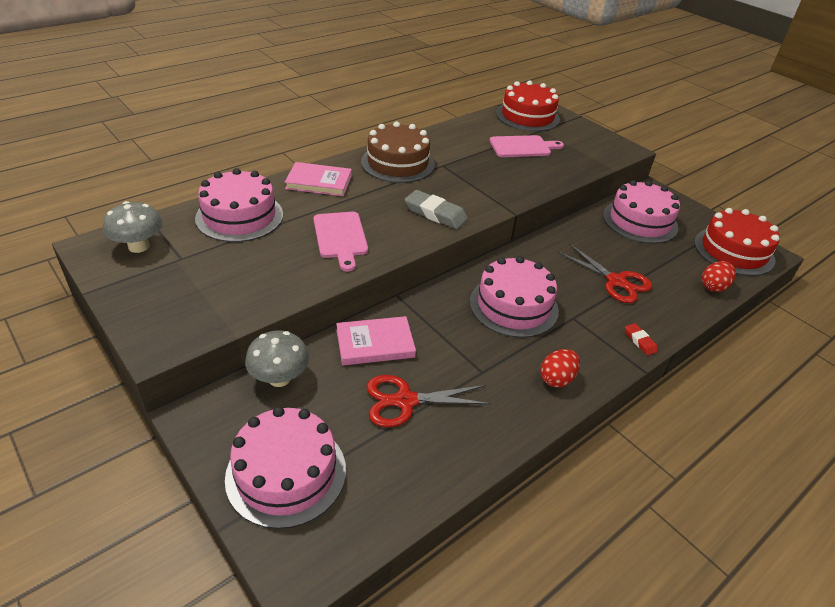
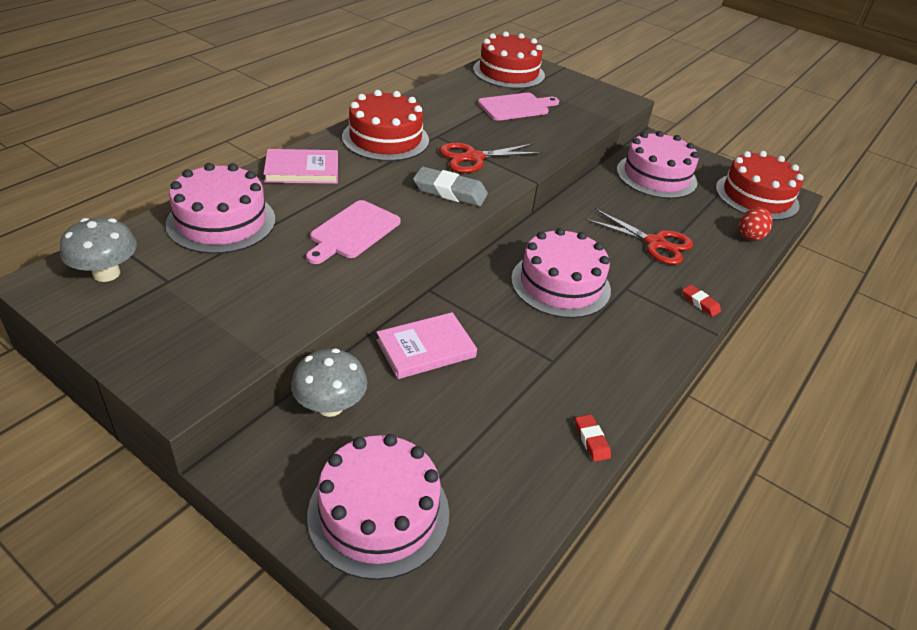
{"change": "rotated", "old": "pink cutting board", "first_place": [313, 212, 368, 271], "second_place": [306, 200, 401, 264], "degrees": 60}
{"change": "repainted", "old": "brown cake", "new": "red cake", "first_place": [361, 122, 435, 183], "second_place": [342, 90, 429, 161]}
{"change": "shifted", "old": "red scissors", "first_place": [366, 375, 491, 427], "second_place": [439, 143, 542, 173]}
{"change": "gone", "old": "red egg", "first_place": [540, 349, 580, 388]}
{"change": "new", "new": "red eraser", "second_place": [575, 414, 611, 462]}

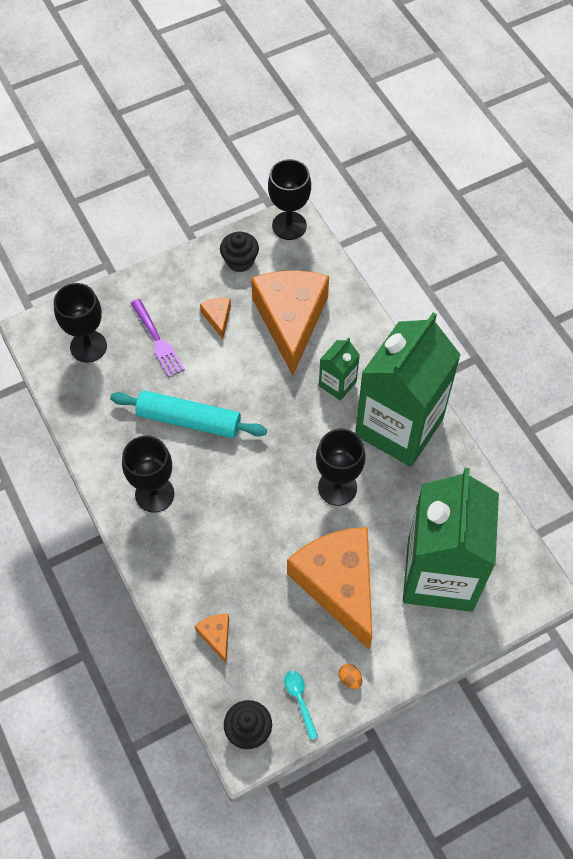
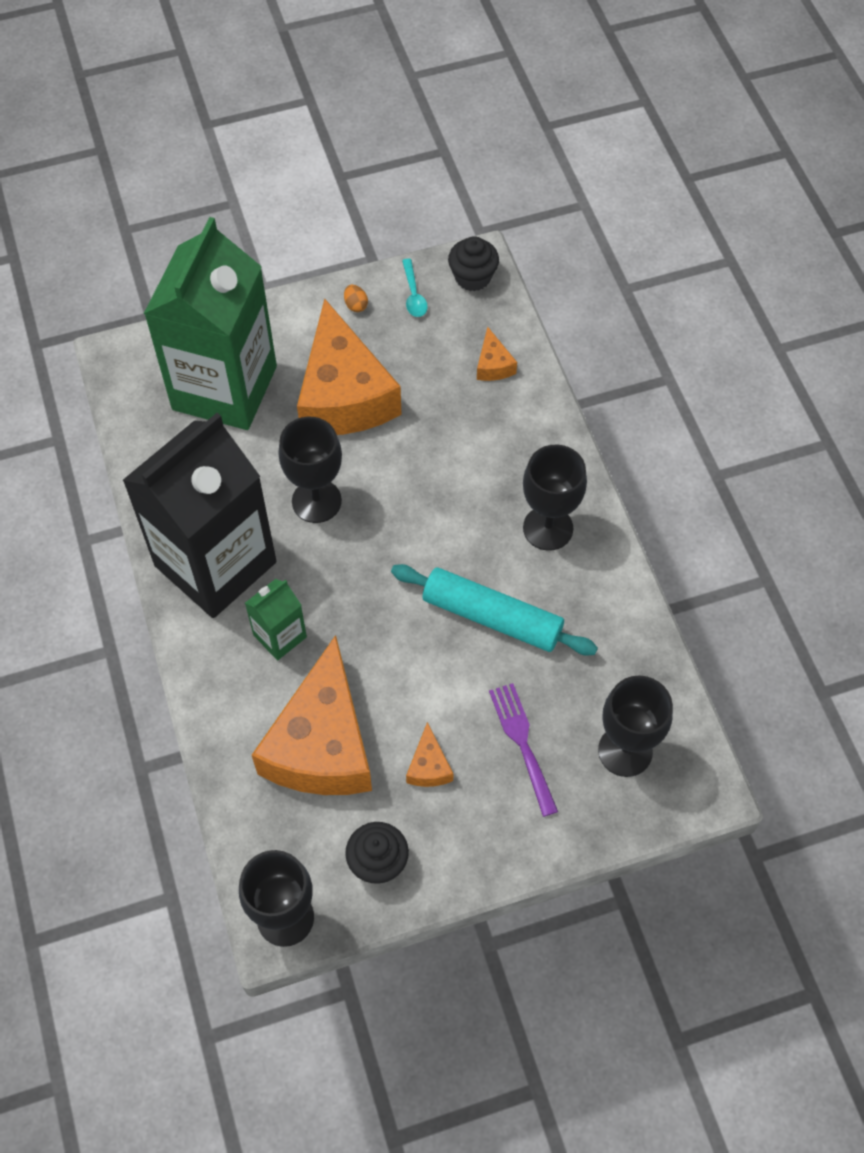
{"change": "repainted", "old": "green carton", "new": "black carton", "first_place": [355, 313, 461, 467], "second_place": [122, 413, 276, 618]}

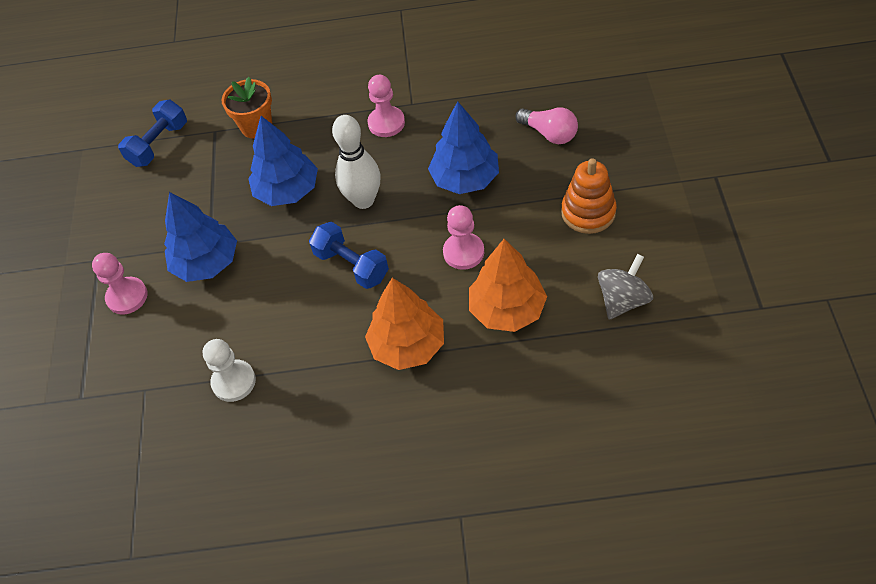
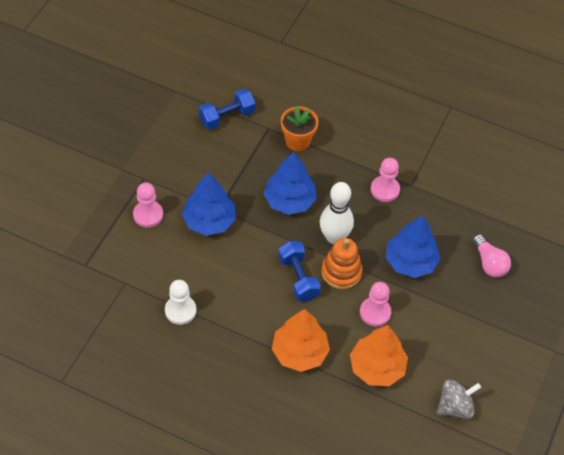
{"change": "shifted", "old": "orange stacking toy", "first_place": [561, 158, 617, 234], "second_place": [321, 238, 362, 289]}

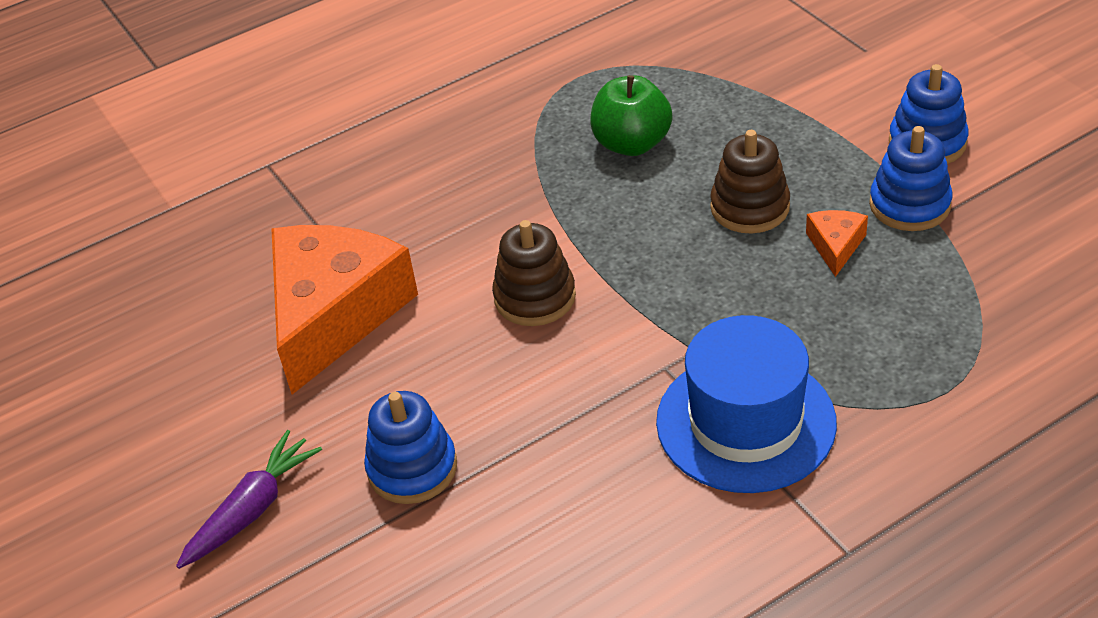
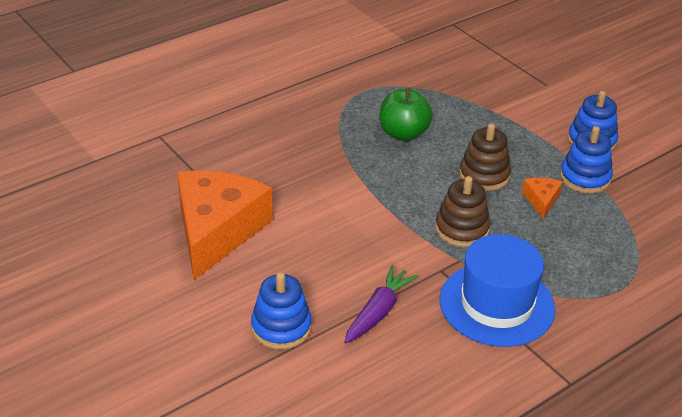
{"change": "shifted", "old": "purple carrot", "first_place": [176, 430, 322, 569], "second_place": [344, 265, 418, 344]}
{"change": "shifted", "old": "brown stacking toy", "first_place": [492, 220, 576, 326], "second_place": [435, 176, 490, 247]}

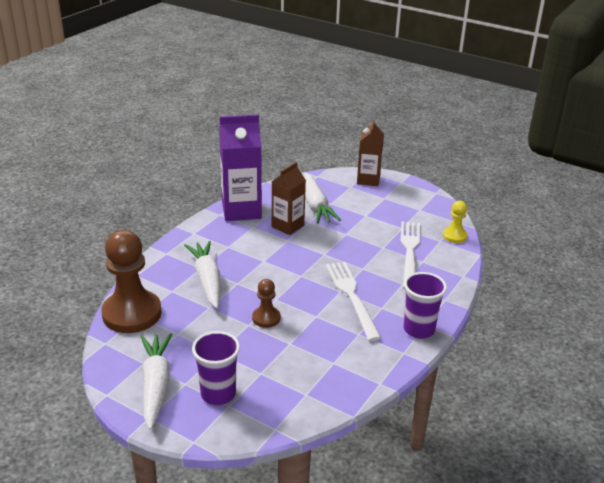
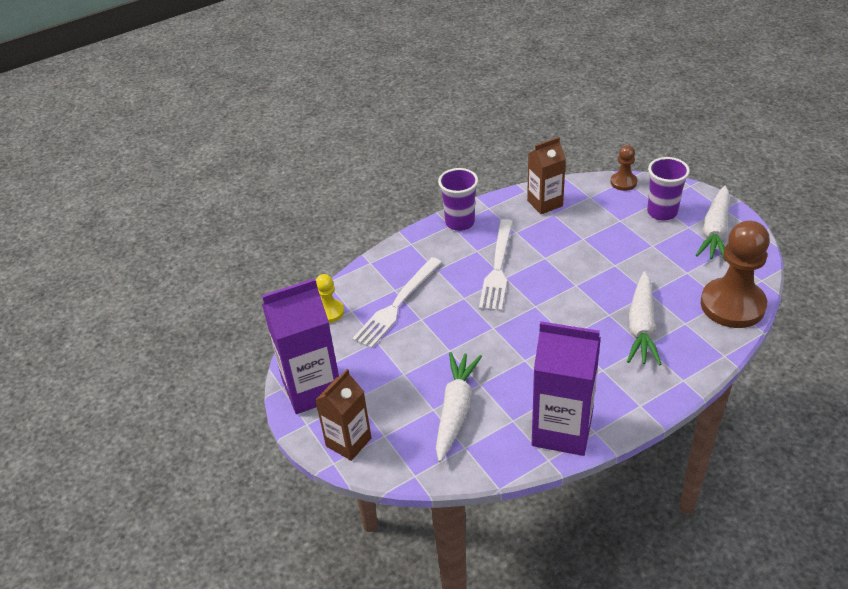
{"change": "shifted", "old": "brown pawn", "first_place": [252, 279, 281, 328], "second_place": [611, 145, 637, 191]}
{"change": "shifted", "old": "brown carton", "first_place": [272, 162, 306, 235], "second_place": [527, 137, 566, 214]}
{"change": "new", "new": "purple carton", "second_place": [262, 278, 339, 414]}

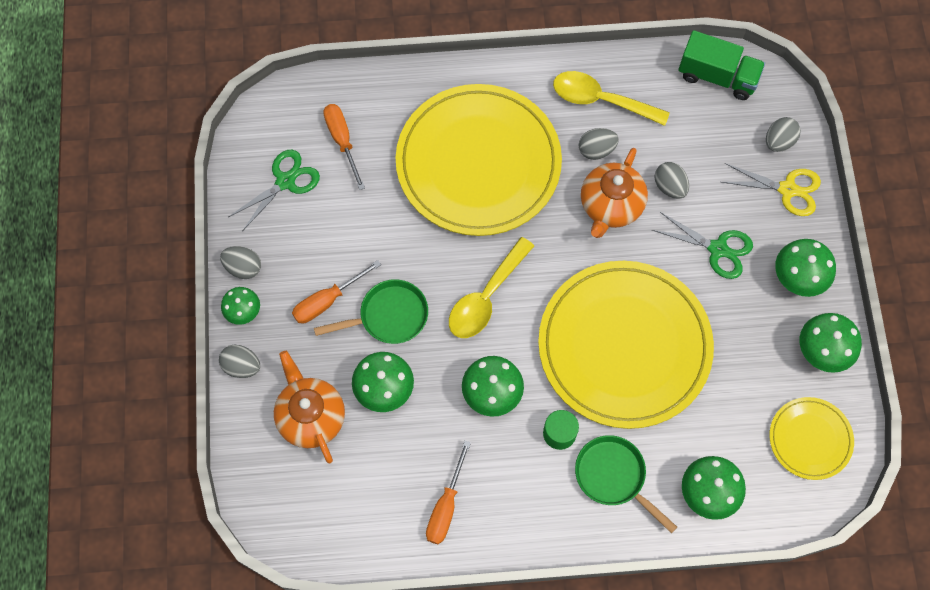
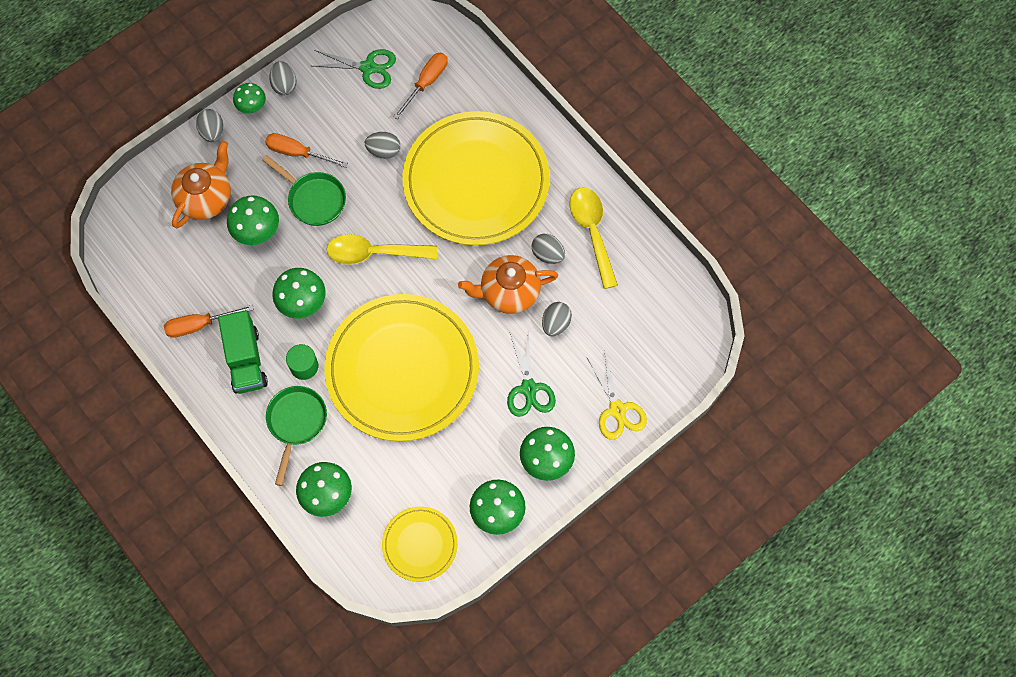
{"change": "shifted", "old": "green truck", "first_place": [678, 30, 765, 100], "second_place": [218, 310, 268, 394]}
{"change": "shifted", "old": "grey egg", "first_place": [766, 117, 801, 152], "second_place": [365, 132, 400, 159]}

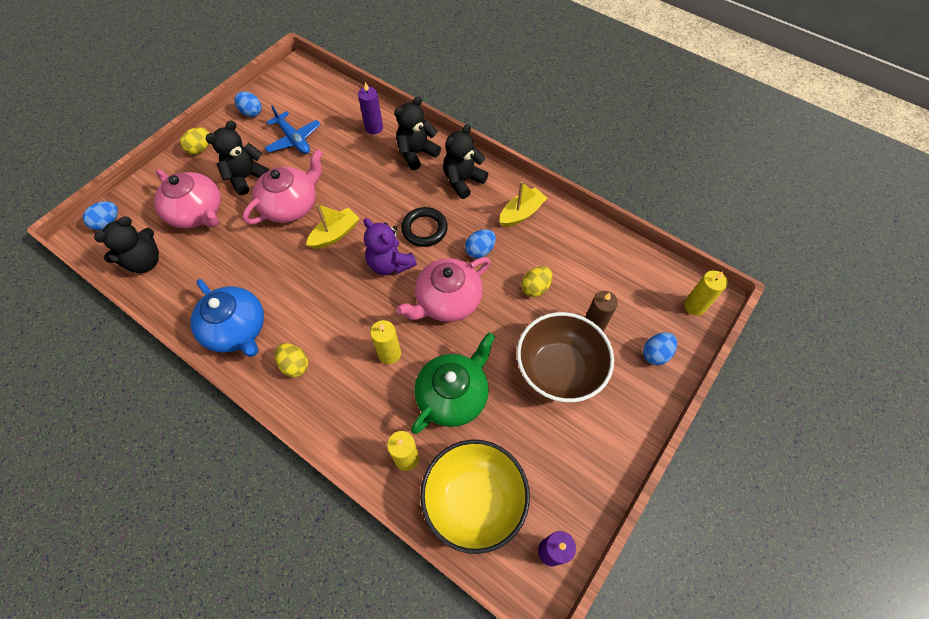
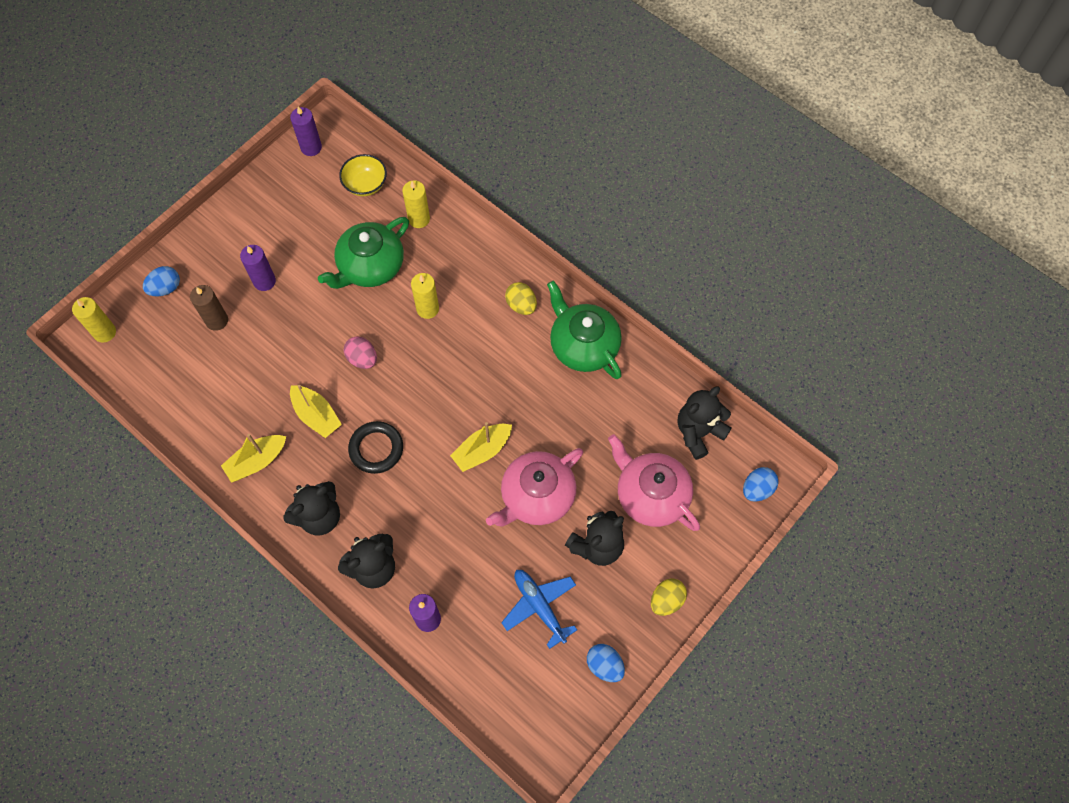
{"change": "repainted", "old": "blue teapot", "new": "green teapot", "first_place": [190, 279, 264, 357], "second_place": [547, 281, 622, 379]}
{"change": "gone", "old": "purple teddy bear", "first_place": [364, 218, 417, 275]}
{"change": "swapped", "old": "pink teapot", "new": "pink egg", "first_place": [396, 257, 490, 322], "second_place": [344, 336, 377, 369]}
{"change": "scaled", "old": "yellow bowl", "first_place": [420, 440, 530, 554], "second_place": [339, 154, 387, 196], "factor": 0.54}
{"change": "swapped", "old": "blue egg", "new": "yellow boat", "first_place": [465, 229, 496, 259], "second_place": [290, 385, 342, 438]}
{"change": "swapped", "old": "brown bowl", "new": "purple candle", "first_place": [517, 312, 614, 402], "second_place": [240, 245, 276, 291]}
{"change": "gone", "old": "yellow egg", "first_place": [521, 266, 553, 297]}

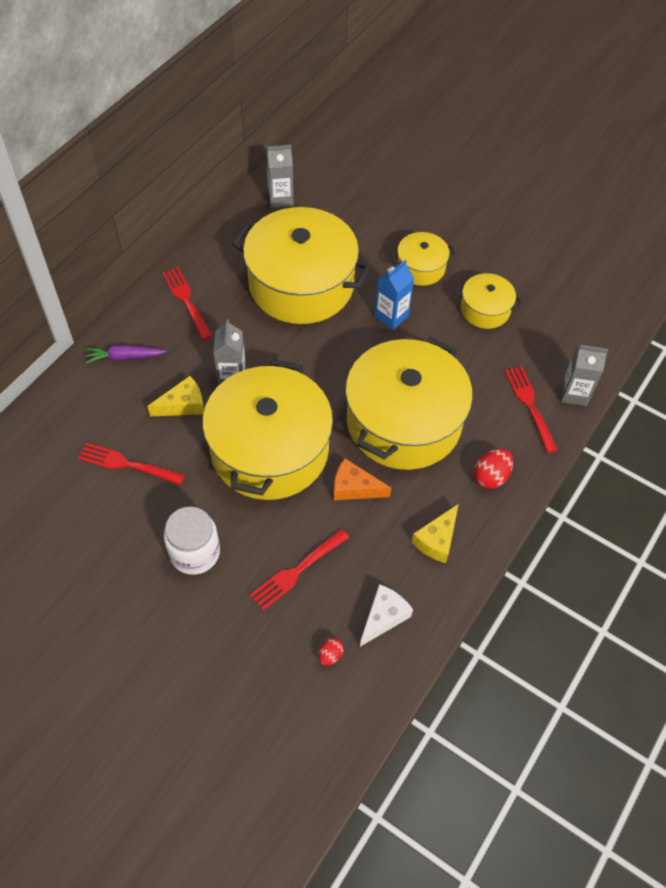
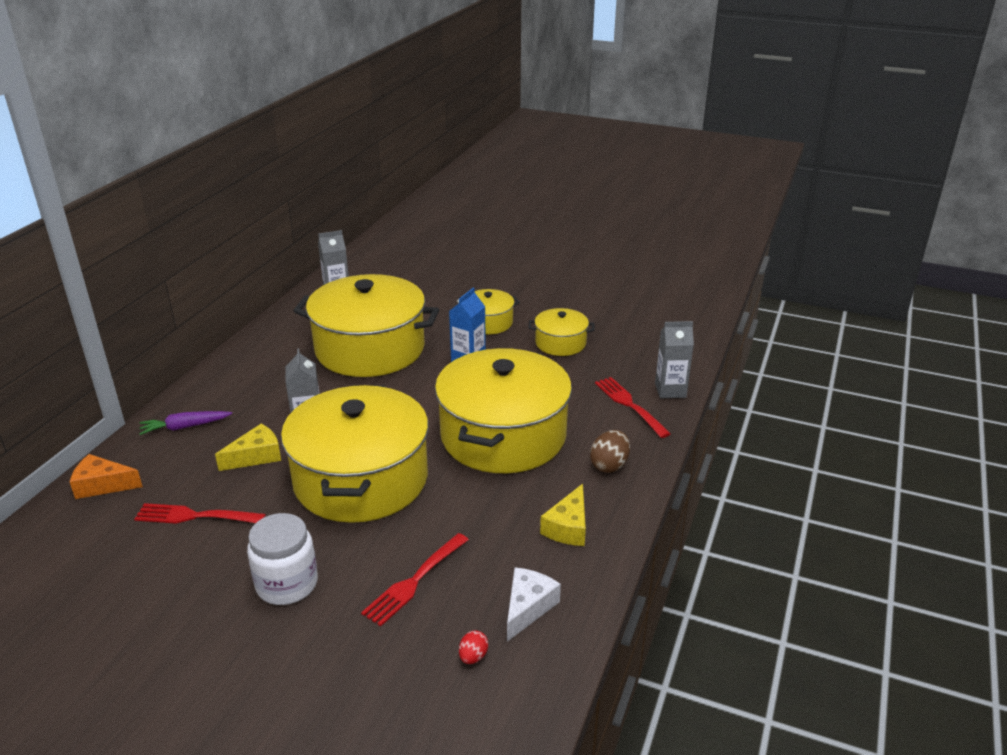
{"change": "gone", "old": "red fork", "first_place": [162, 267, 212, 340]}
{"change": "shifted", "old": "orange cheese", "first_place": [334, 459, 391, 500], "second_place": [70, 454, 143, 499]}
{"change": "repainted", "old": "red egg", "new": "brown egg", "first_place": [474, 449, 513, 489], "second_place": [590, 430, 630, 473]}

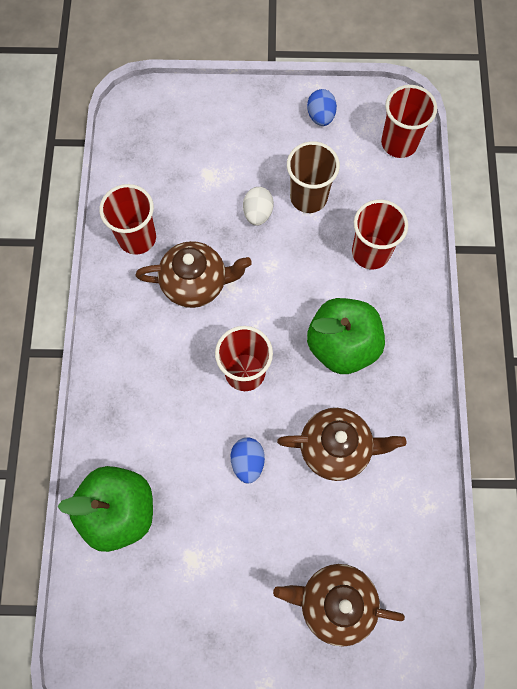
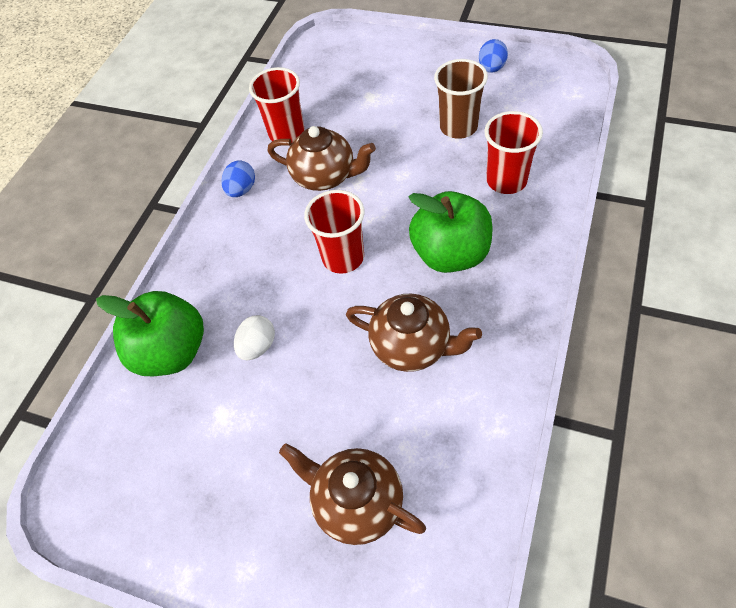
{"change": "shifted", "old": "blue egg", "first_place": [231, 437, 265, 483], "second_place": [221, 160, 255, 197]}
{"change": "shifted", "old": "white egg", "first_place": [243, 187, 274, 226], "second_place": [234, 315, 275, 360]}
{"change": "gone", "old": "red cup", "first_place": [381, 85, 437, 158]}

